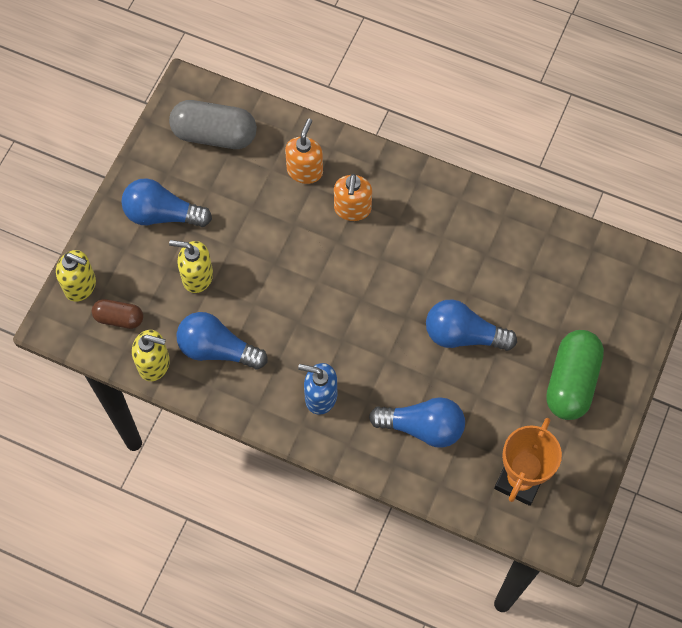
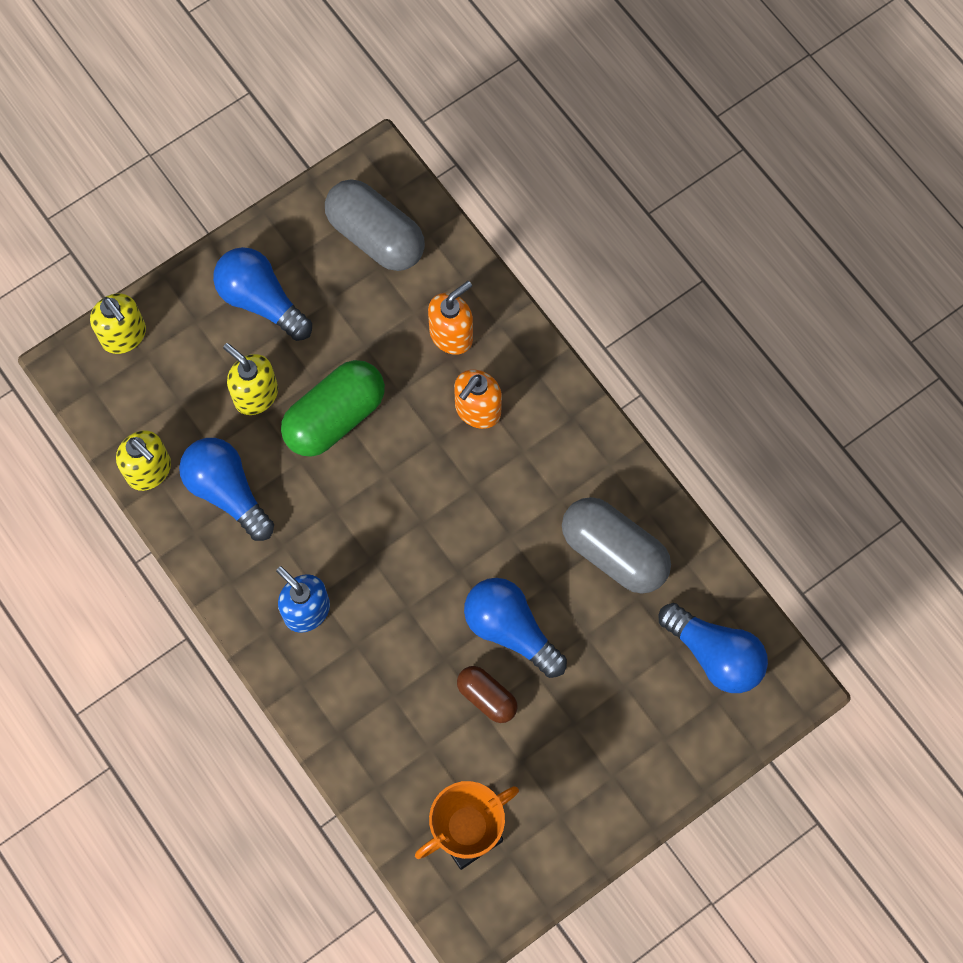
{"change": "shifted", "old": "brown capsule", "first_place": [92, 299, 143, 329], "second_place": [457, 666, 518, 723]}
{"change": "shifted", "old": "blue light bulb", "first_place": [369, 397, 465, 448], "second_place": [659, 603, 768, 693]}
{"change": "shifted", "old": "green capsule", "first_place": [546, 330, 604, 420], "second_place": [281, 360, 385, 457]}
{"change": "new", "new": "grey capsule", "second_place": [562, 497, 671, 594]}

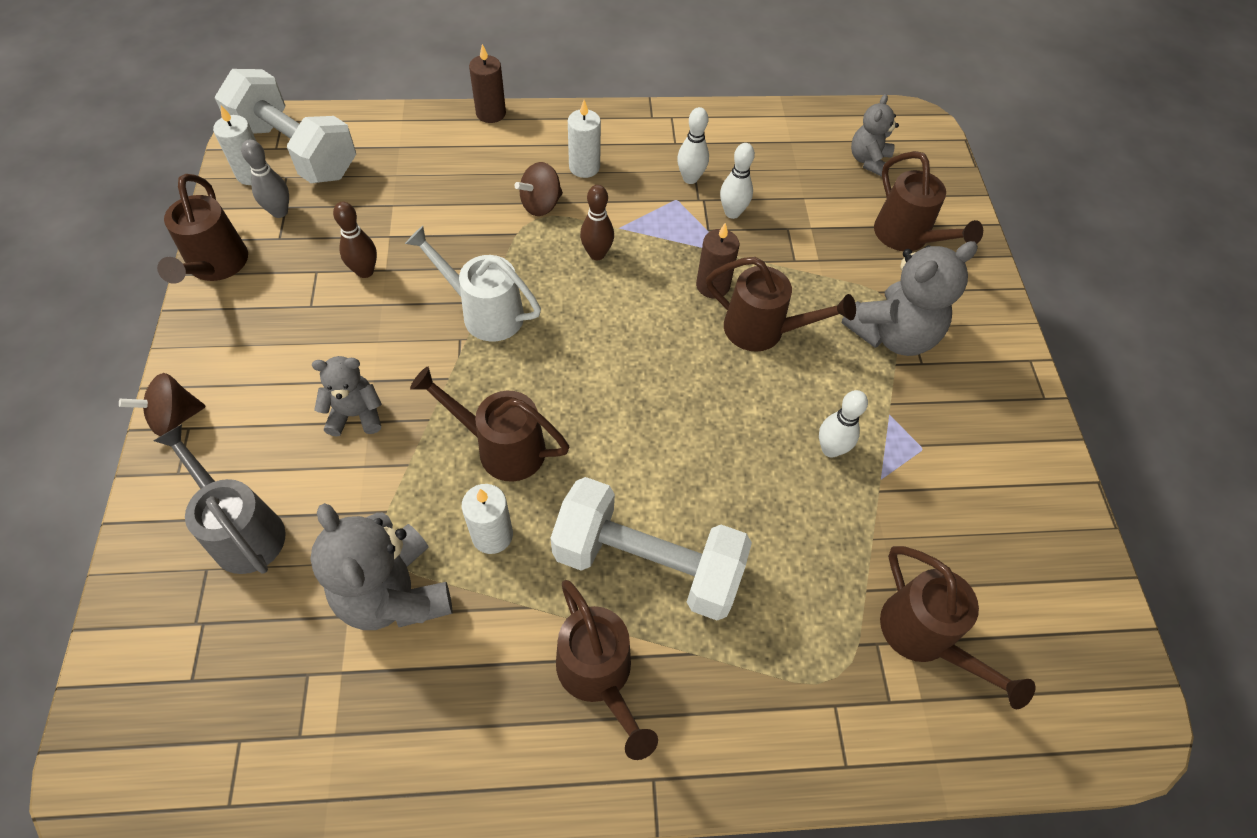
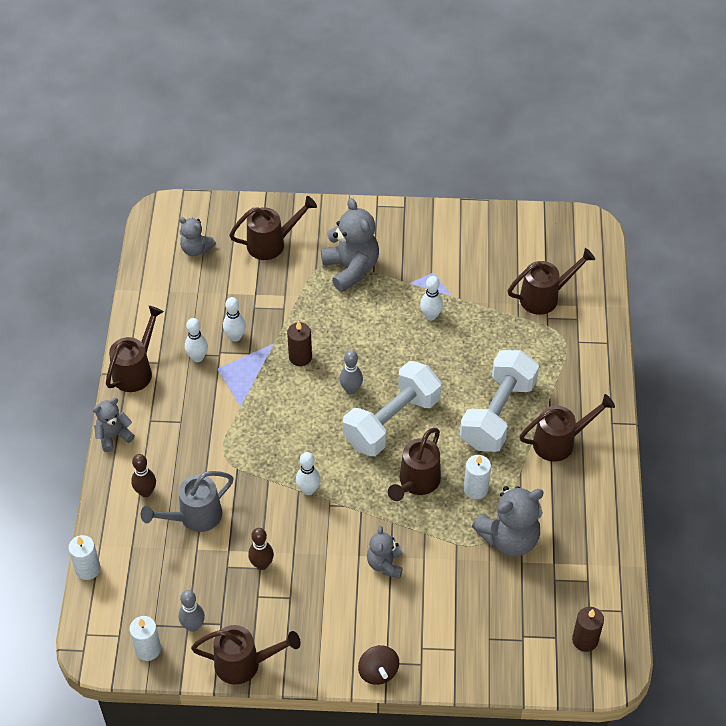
{"change": "shifted", "old": "grey watering can", "first_place": [154, 424, 286, 574], "second_place": [141, 471, 234, 532]}
{"change": "shifted", "old": "white dumbbell", "first_place": [215, 69, 356, 183], "second_place": [343, 361, 442, 456]}
{"change": "swapped", "old": "white watering can", "new": "white bowling pin", "first_place": [405, 226, 541, 342], "second_place": [296, 452, 320, 495]}
{"change": "shifted", "old": "brown candle", "first_place": [469, 44, 506, 123], "second_place": [572, 607, 604, 652]}
{"change": "gone", "old": "brown spinning top", "first_place": [515, 162, 563, 216]}
{"change": "shifted", "old": "white candle", "first_place": [568, 100, 601, 178], "second_place": [68, 535, 101, 580]}
{"change": "shifted", "old": "brown bowling pin", "first_place": [580, 185, 614, 260], "second_place": [131, 454, 156, 497]}
{"change": "shifted", "old": "brown watering can", "first_place": [706, 257, 856, 352], "second_place": [106, 306, 164, 392]}
{"change": "new", "new": "grey teddy bear", "second_place": [93, 398, 135, 452]}
{"change": "new", "new": "grey bowling pin", "second_place": [339, 350, 363, 395]}

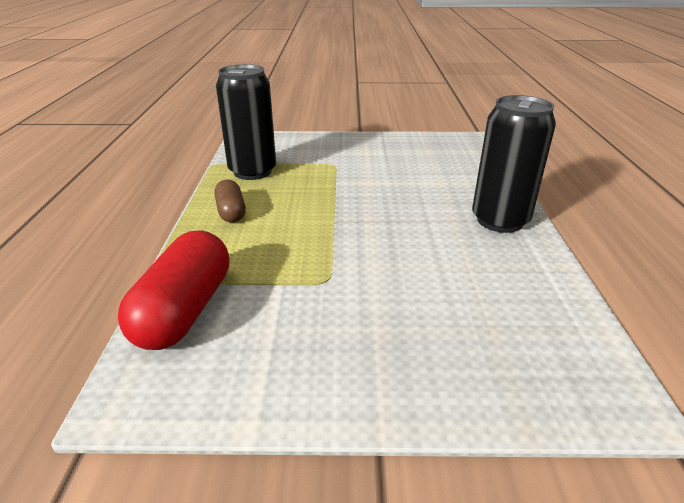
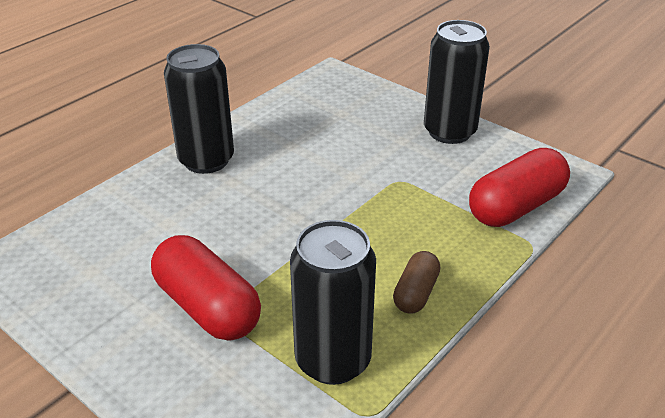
{"change": "new", "new": "red capsule", "second_place": [151, 235, 261, 341]}
{"change": "new", "new": "black can", "second_place": [424, 20, 490, 144]}

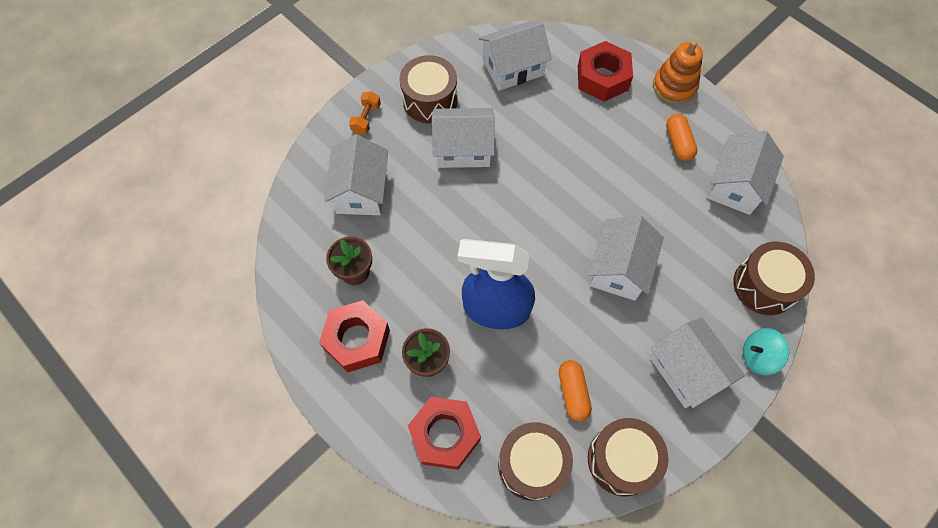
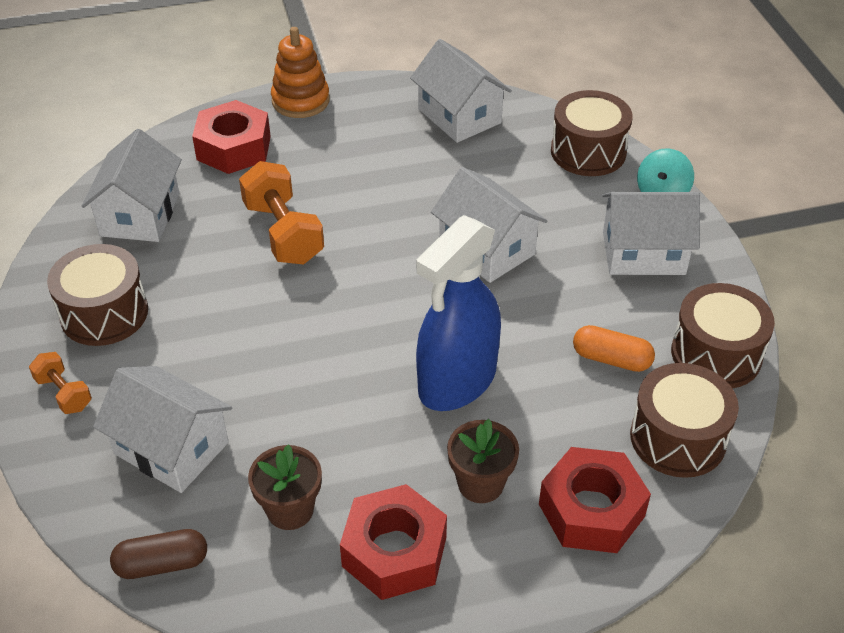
{"change": "gone", "old": "white house", "first_place": [432, 108, 495, 168]}
{"change": "gone", "old": "orange capsule", "first_place": [666, 114, 697, 161]}
{"change": "new", "new": "brown capsule", "second_place": [110, 529, 207, 579]}
{"change": "new", "new": "orange dumbbell", "second_place": [239, 161, 324, 265]}

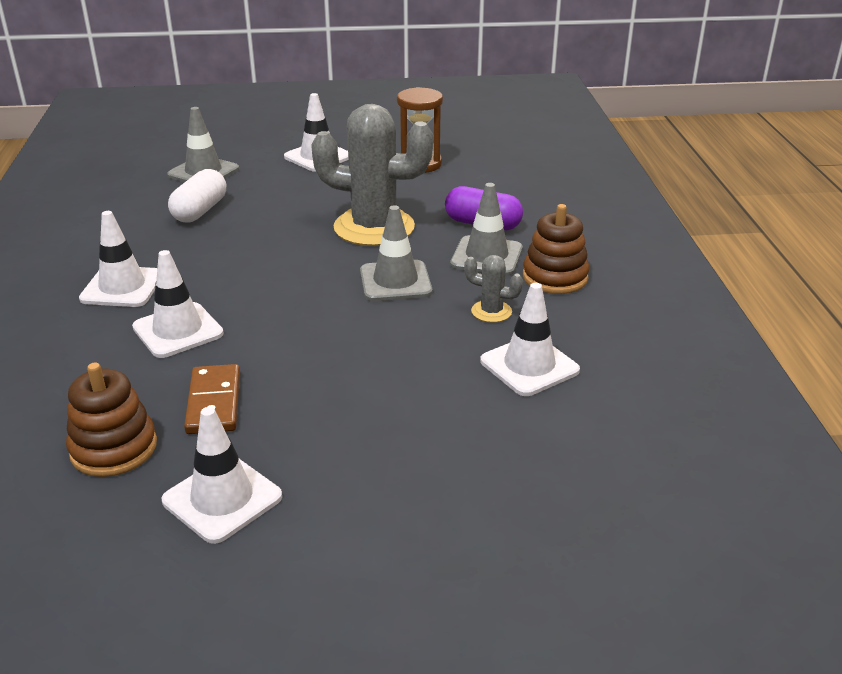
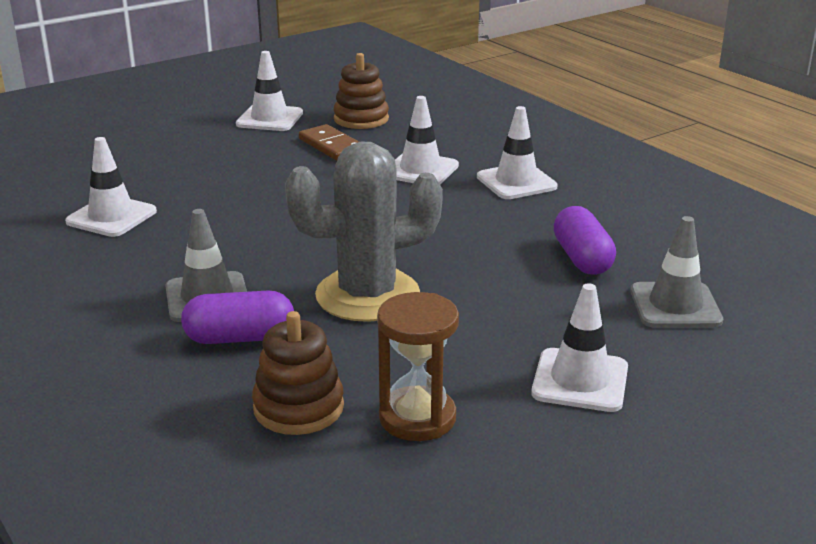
{"change": "repainted", "old": "white capsule", "new": "purple capsule", "first_place": [168, 169, 226, 222], "second_place": [553, 206, 616, 275]}
{"change": "gone", "old": "grey traffic cone", "first_place": [360, 205, 432, 301]}
{"change": "gone", "old": "grey cactus", "first_place": [464, 255, 523, 322]}
{"change": "shifted", "old": "brown stacking toy", "first_place": [523, 204, 589, 294], "second_place": [252, 311, 344, 435]}

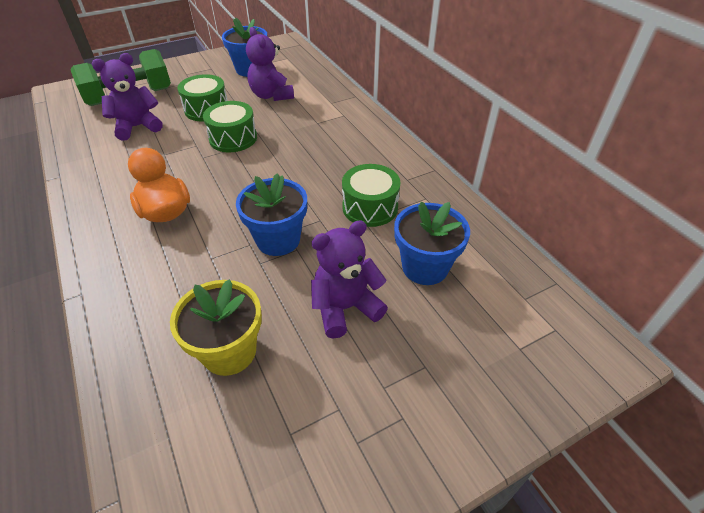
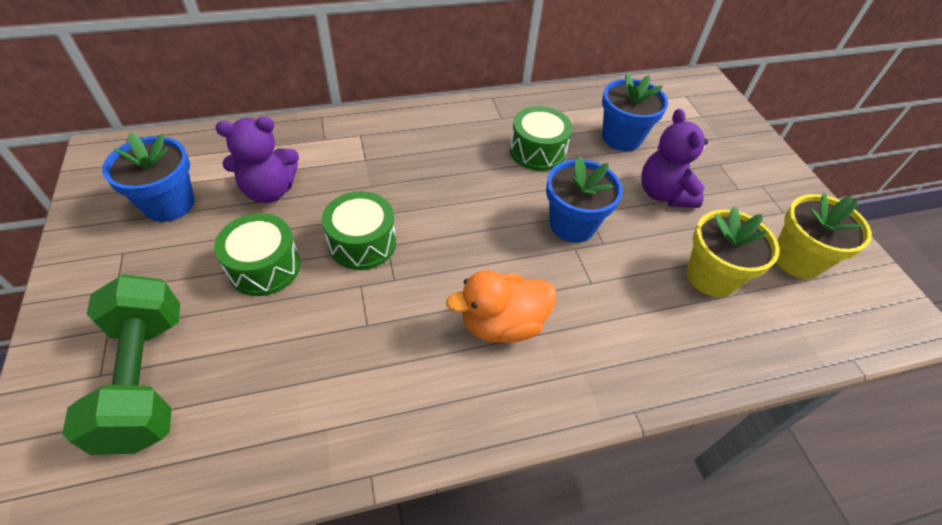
{"change": "gone", "old": "purple teddy bear", "first_place": [92, 53, 163, 141]}
{"change": "new", "new": "yellow flower pot", "second_place": [776, 193, 872, 279]}

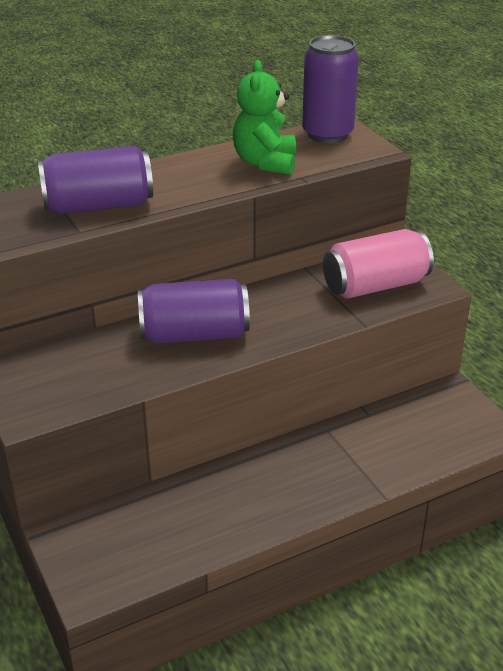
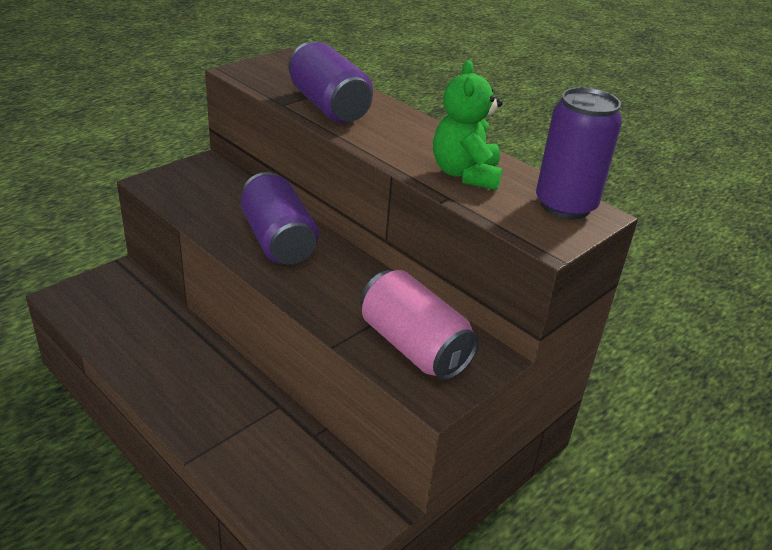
{"change": "rotated", "old": "green teddy bear", "first_place": [233, 60, 296, 175], "second_place": [433, 60, 503, 190], "degrees": -75}

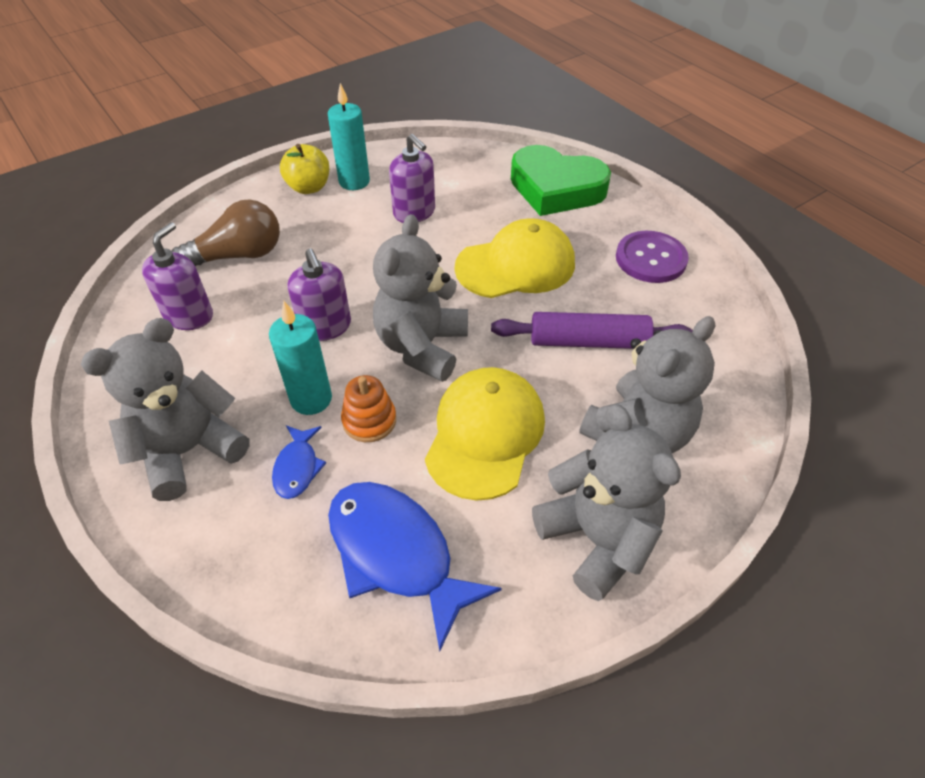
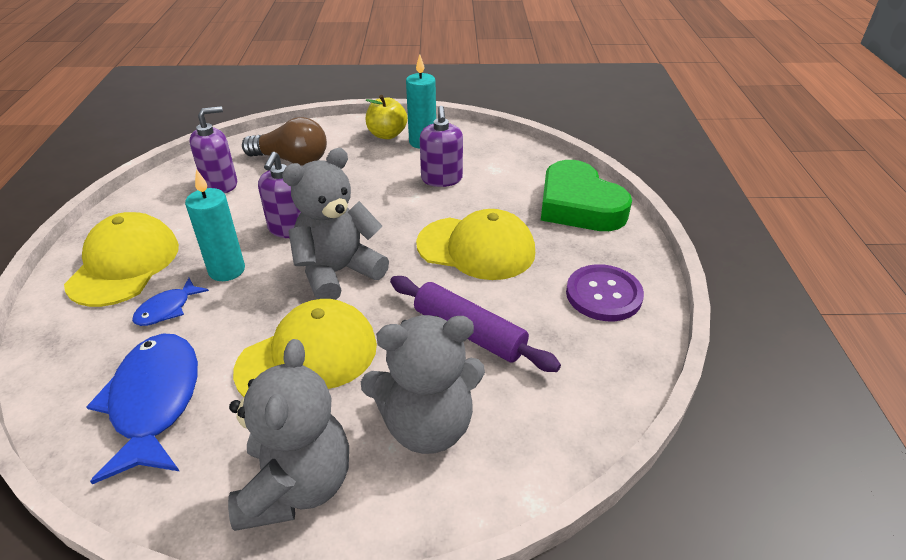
{"change": "swapped", "old": "grey teddy bear", "new": "yellow cap", "first_place": [81, 318, 249, 501], "second_place": [64, 212, 179, 307]}
{"change": "gone", "old": "orange stacking toy", "first_place": [341, 375, 396, 442]}

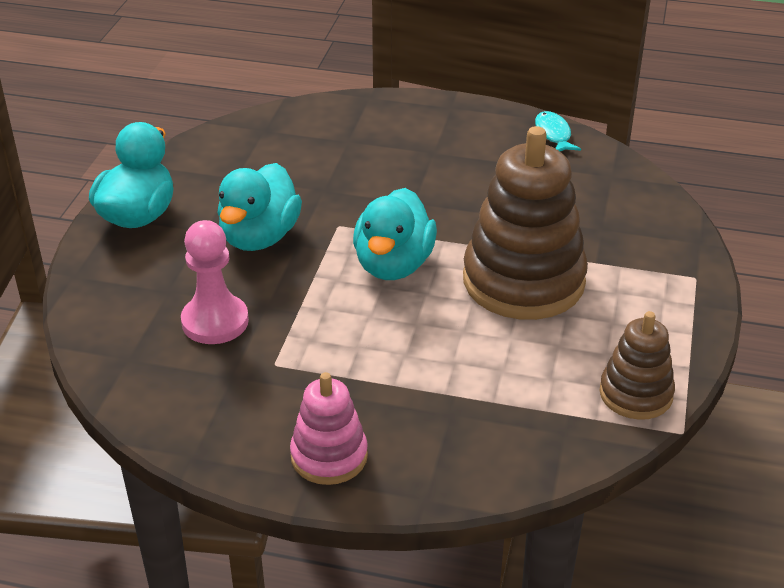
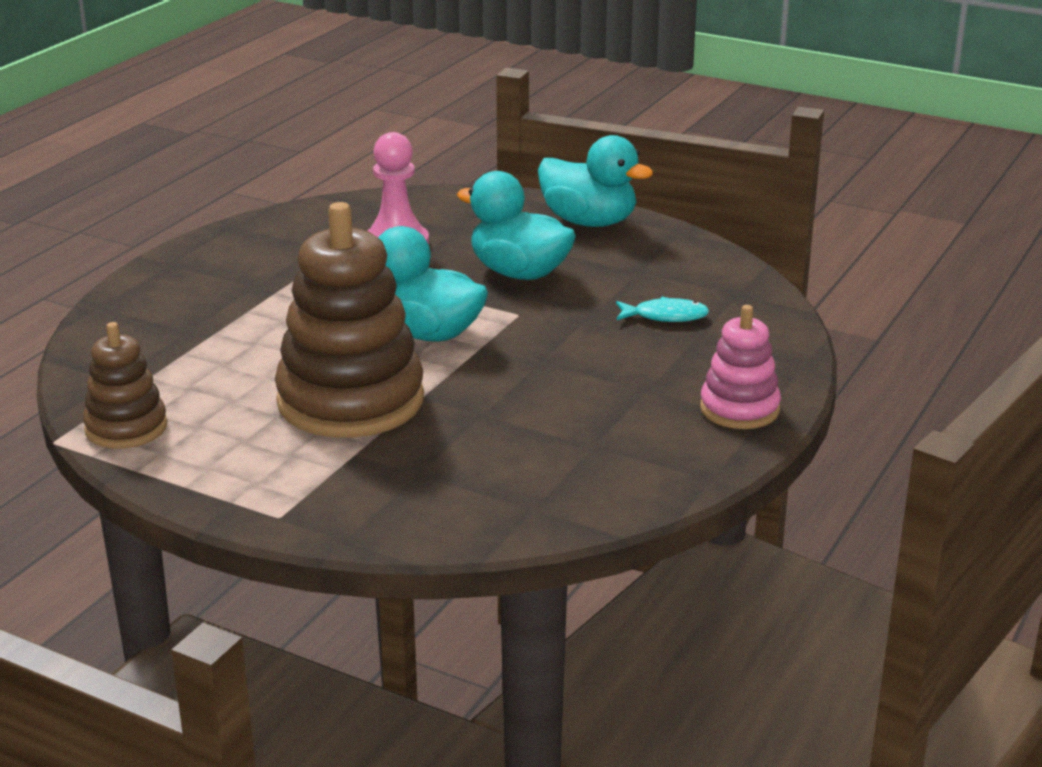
{"change": "shifted", "old": "pink stacking toy", "first_place": [290, 372, 368, 485], "second_place": [700, 305, 781, 429]}
{"change": "shifted", "old": "turquoise fish", "first_place": [535, 111, 581, 151], "second_place": [616, 297, 709, 322]}

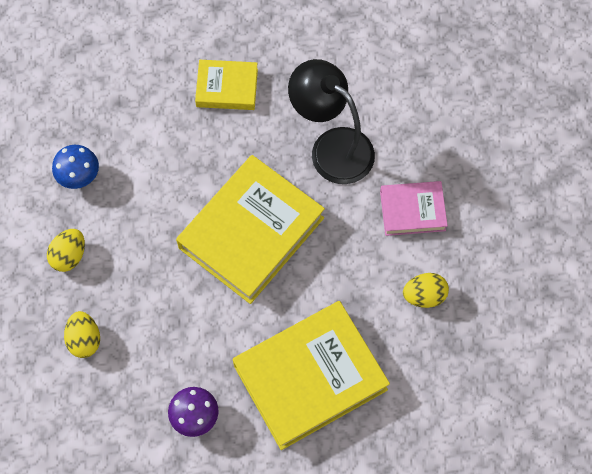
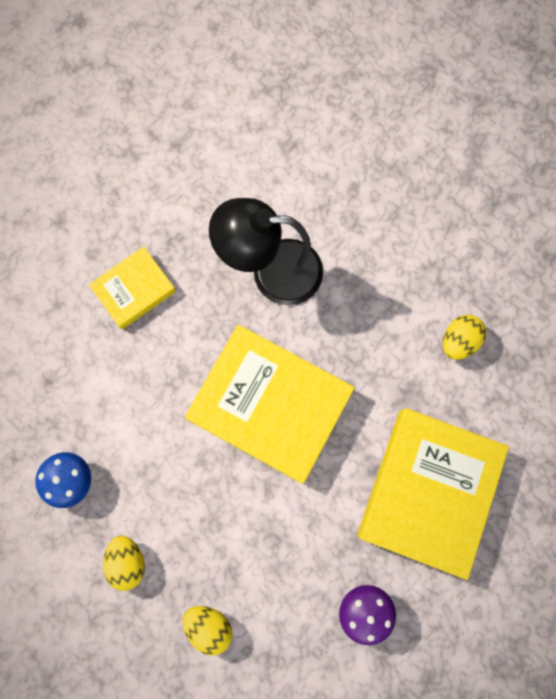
{"change": "rotated", "old": "yellow book", "first_place": [176, 155, 325, 304], "second_place": [185, 324, 355, 483], "degrees": -60}
{"change": "gone", "old": "pink book", "first_place": [380, 181, 448, 236]}

